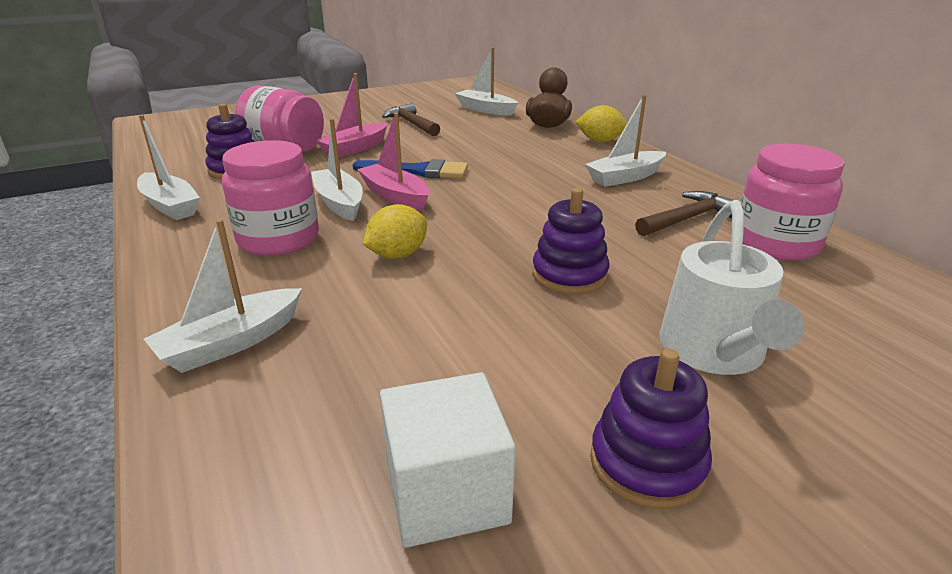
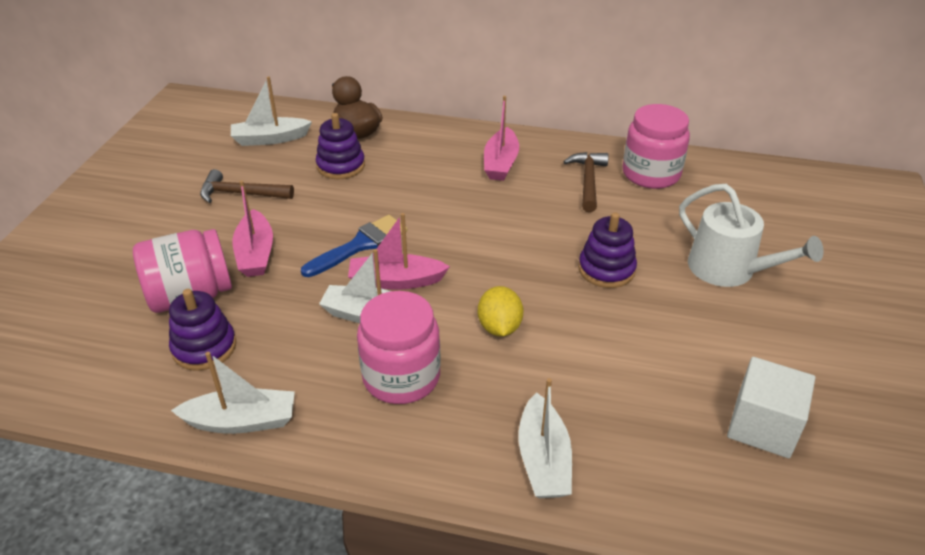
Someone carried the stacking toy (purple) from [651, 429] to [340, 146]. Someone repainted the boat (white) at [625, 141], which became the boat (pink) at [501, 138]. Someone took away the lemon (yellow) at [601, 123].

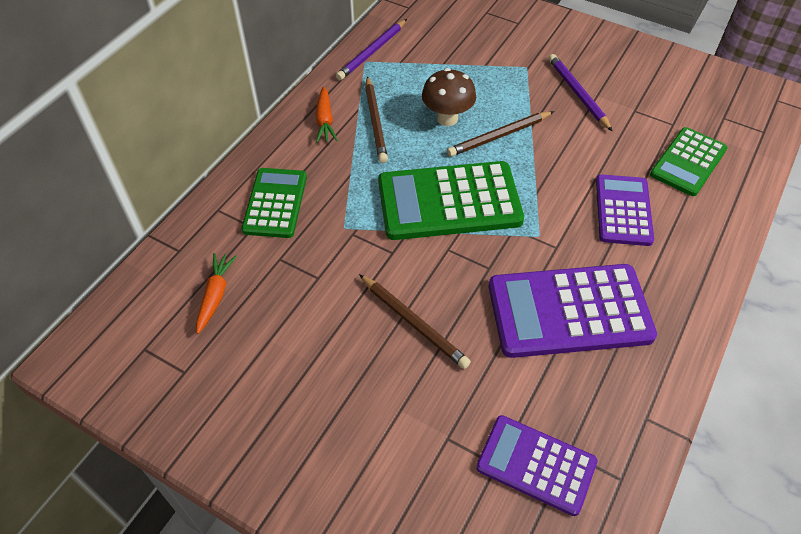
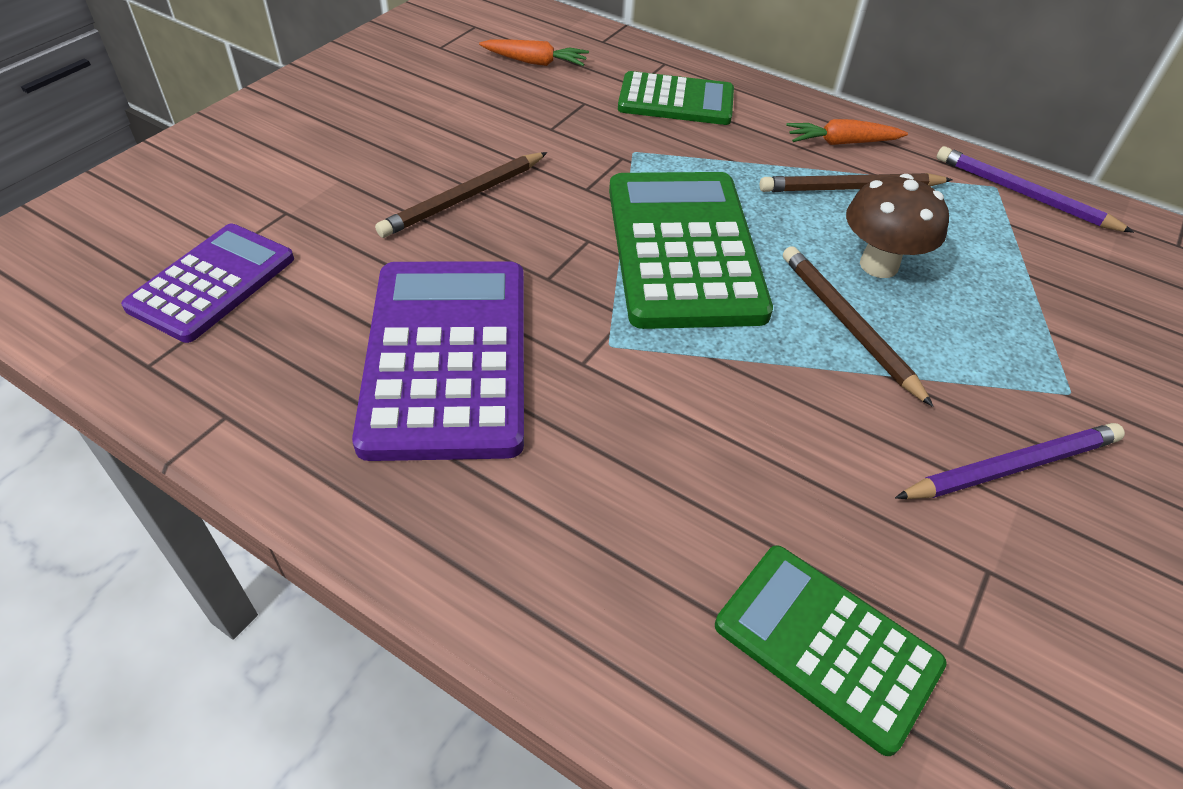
Someone took away the calculator (purple) at [625, 210].

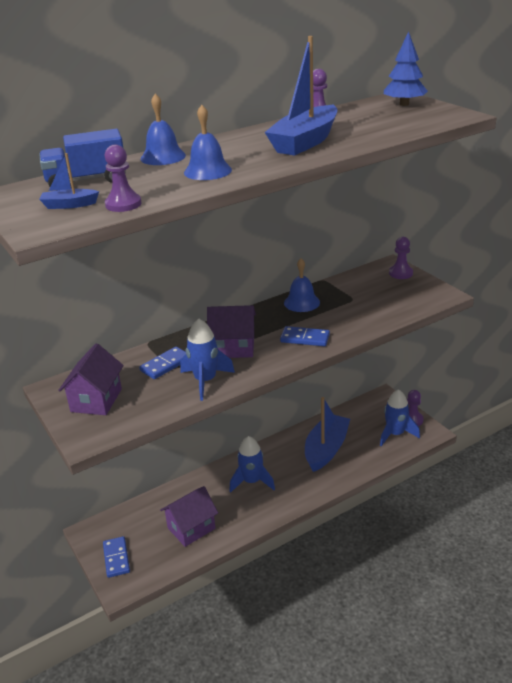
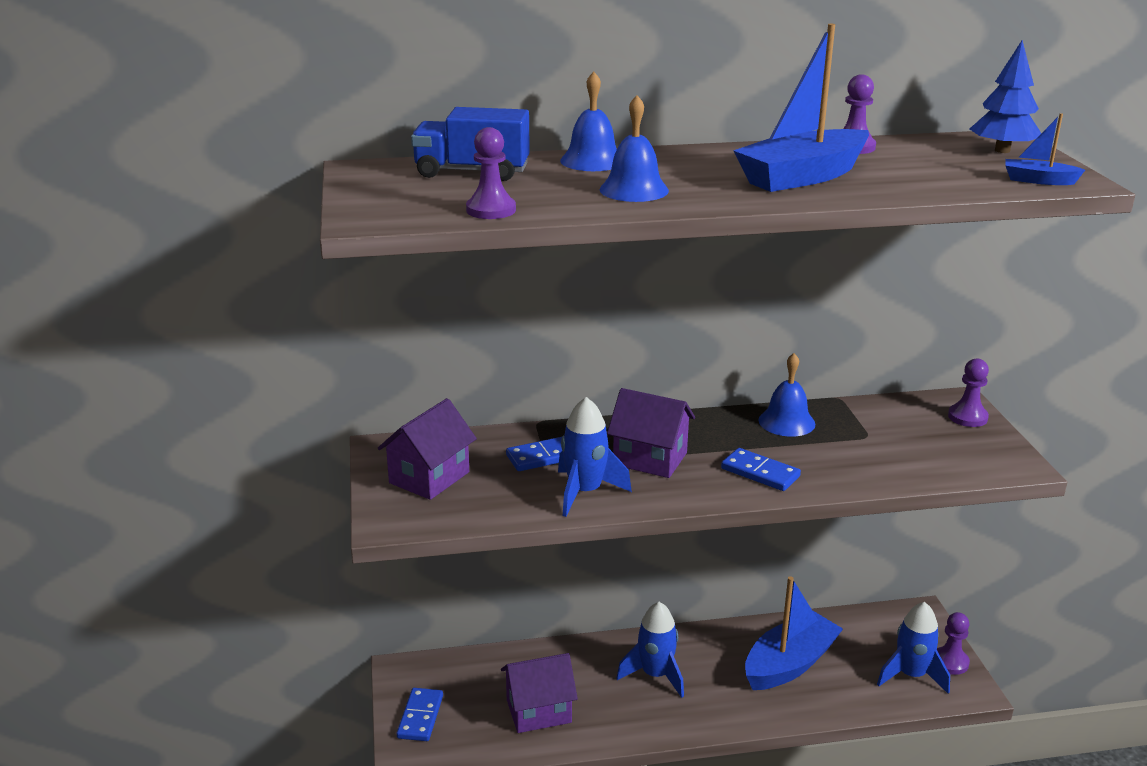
Someone carried the boat (blue) from [69, 181] to [1045, 149].

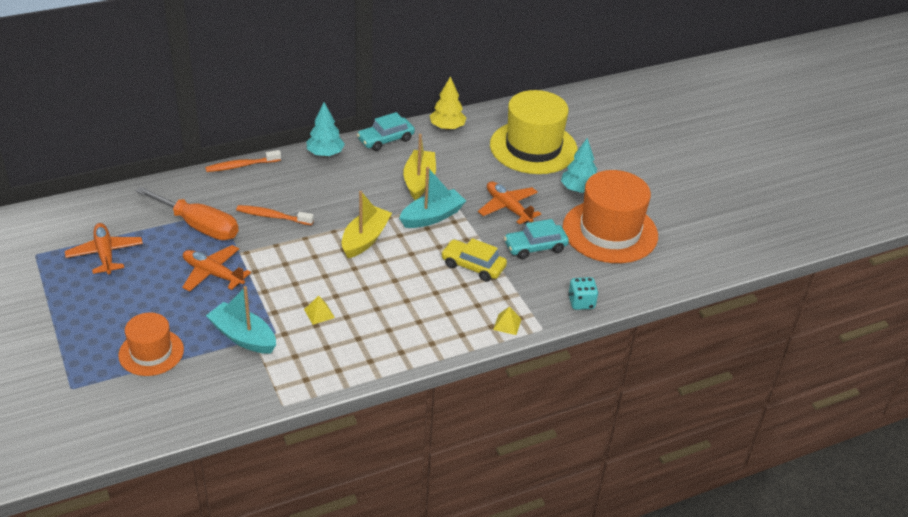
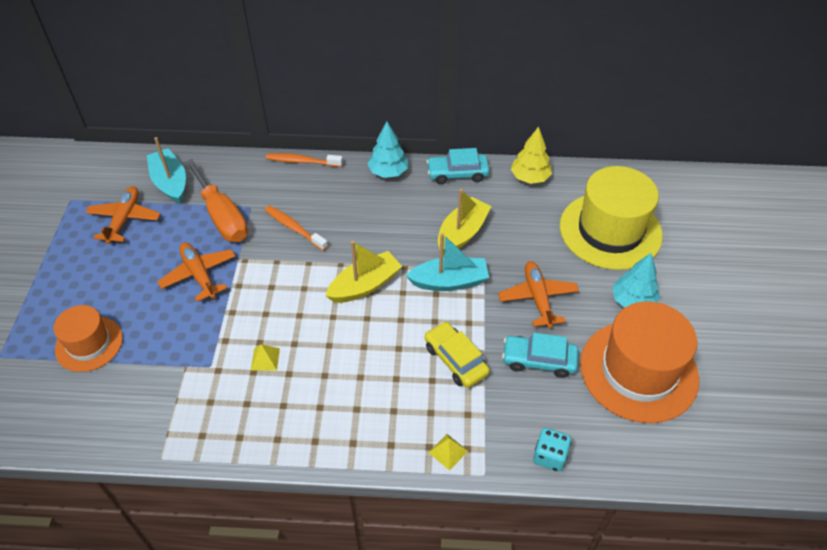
Someone carried the boat (turquoise) from [241, 320] to [166, 170].

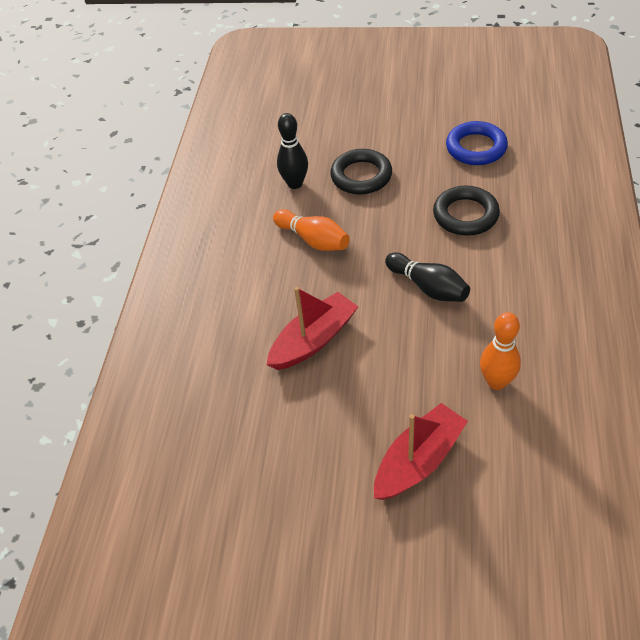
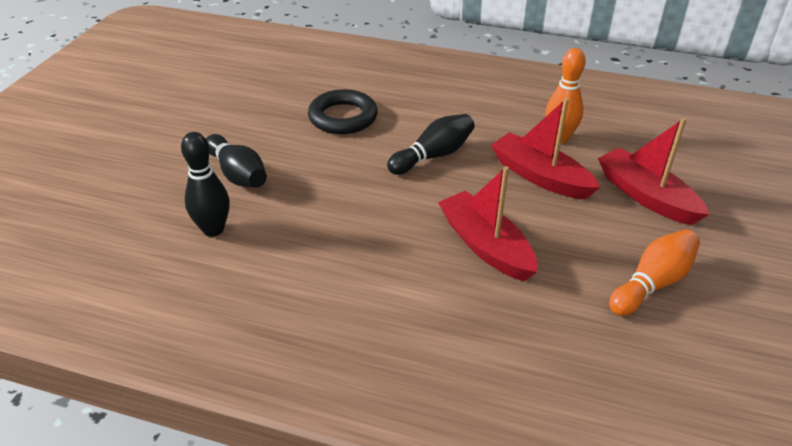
Someone swapped the ring (black) at [361, 172] for the bowling pin (black) at [236, 161]. Someone put down the boat (red) at [545, 149]. Someone carried the bowling pin (orange) from [311, 230] to [654, 272]. Someone took away the ring (blue) at [477, 143].

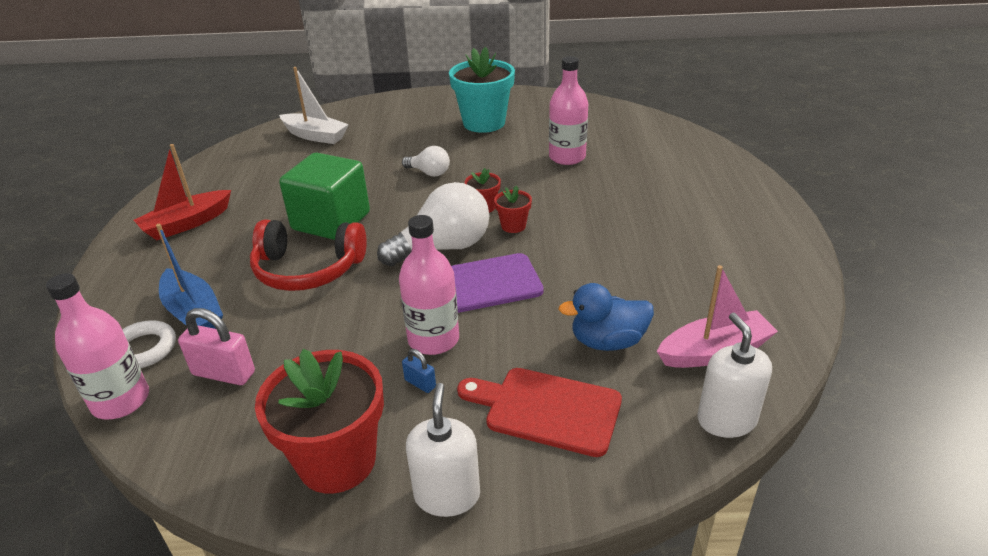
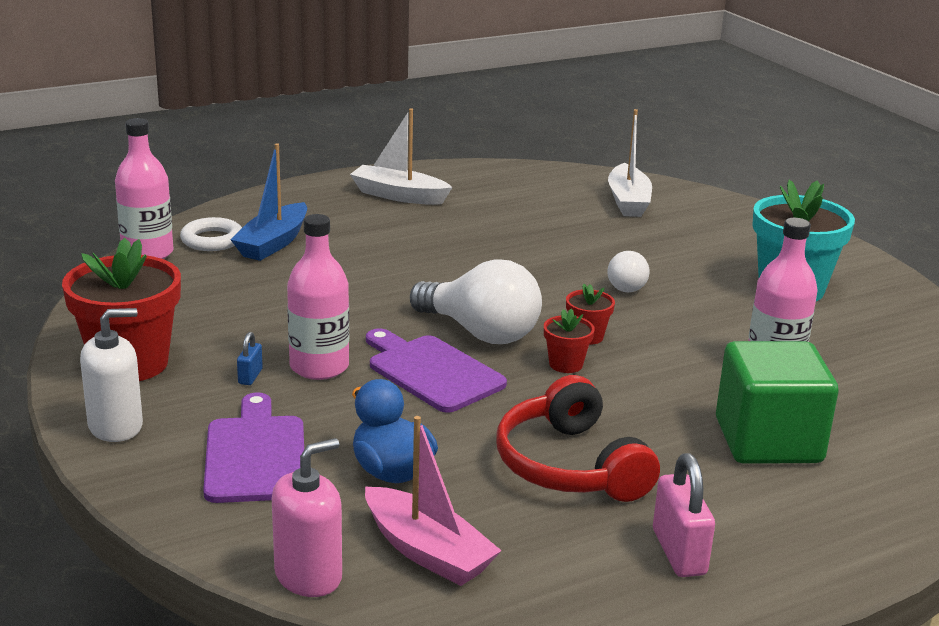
Someone repainted the cutting board (red) at [539, 412], which became the cutting board (purple) at [253, 447]. Someone repainted the soap dispenser (white) at [734, 375], which became the soap dispenser (pink) at [307, 517]. Someone repainted the boat (red) at [182, 192], which became the boat (white) at [401, 156]. Someone carried the headphones (red) from [308, 255] to [578, 438]. Someone carried the padlock (pink) from [216, 346] to [684, 515]. Someone carried the cube (green) from [324, 196] to [777, 402].

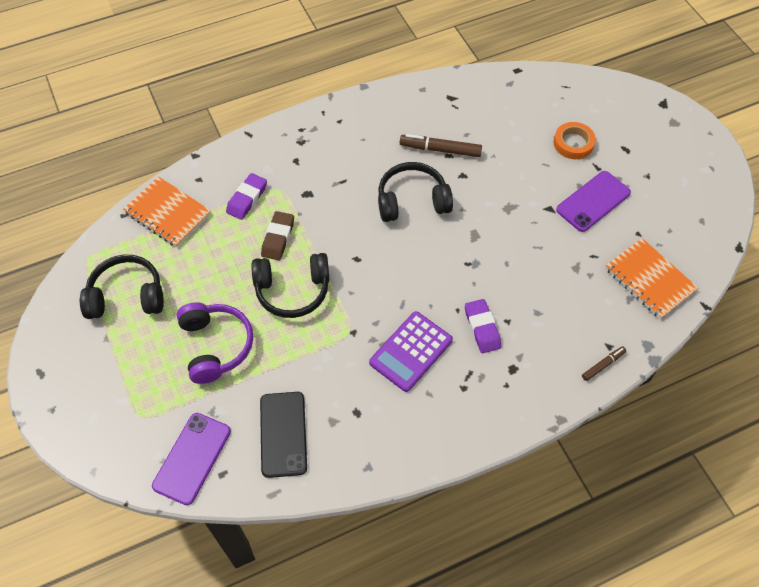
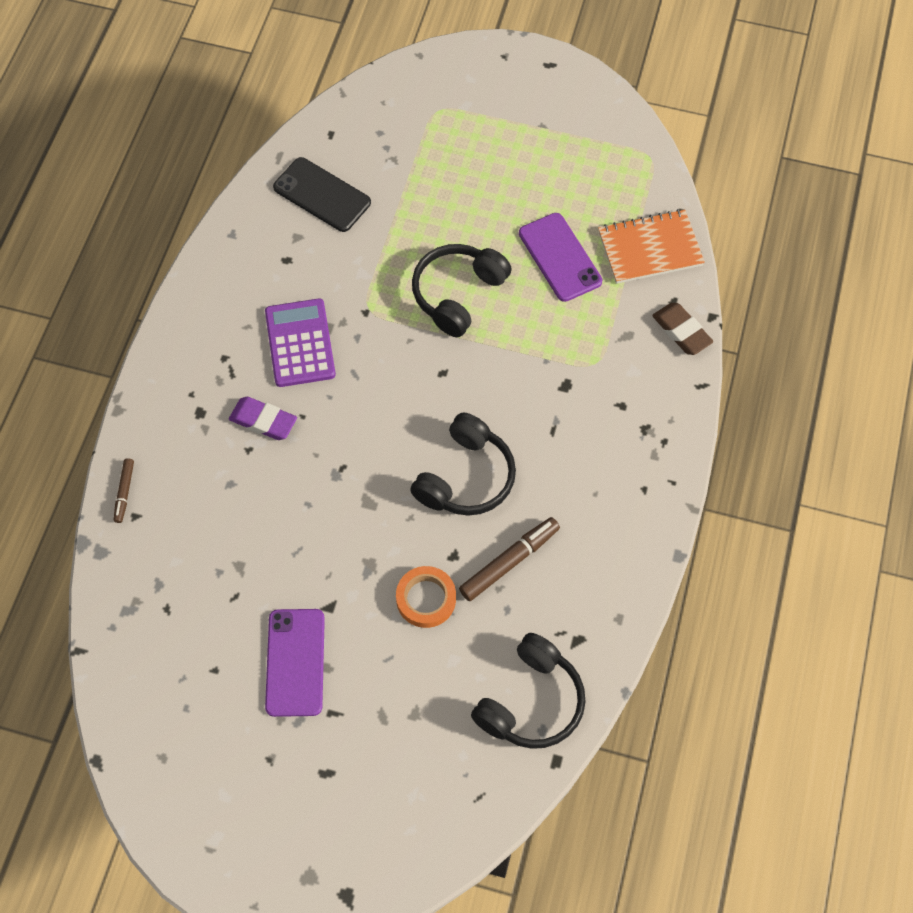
Someone carried the tape (orange) from [575, 140] to [426, 597]. Someone carried the headphones (black) from [122, 287] to [528, 691]. Someone carried the phone (purple) from [191, 459] to [560, 257]. Someone carried the eraser (brown) from [277, 235] to [682, 329]. Someone took away the headphones (purple) at [215, 343]. Someone took away the eraser (purple) at [246, 196]. Someone took away the notebook (orange) at [651, 278].

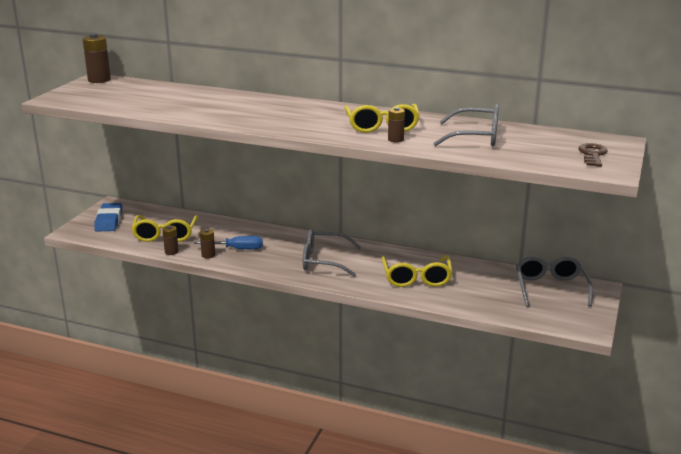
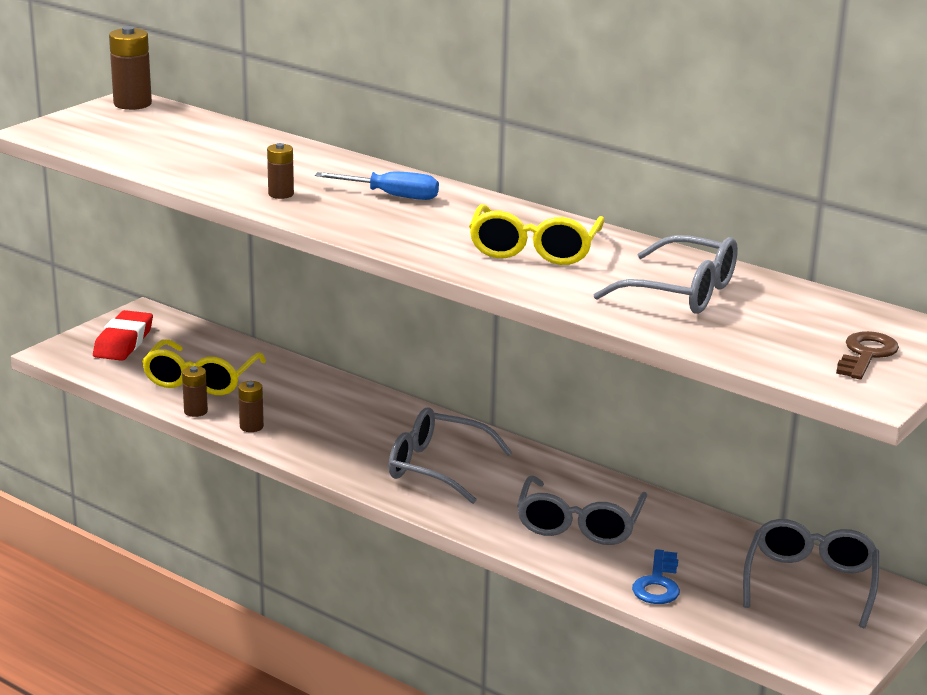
Someone repainted the eraser (blue) at [108, 217], which became the eraser (red) at [123, 335]. Someone carried the battery (brown) from [396, 124] to [280, 171]. Someone carried the screwdriver (blue) from [228, 242] to [377, 185]. Someone repainted the glasses (yellow) at [417, 271], which became the glasses (grey) at [582, 510]. Someone put down the key (blue) at [656, 576].

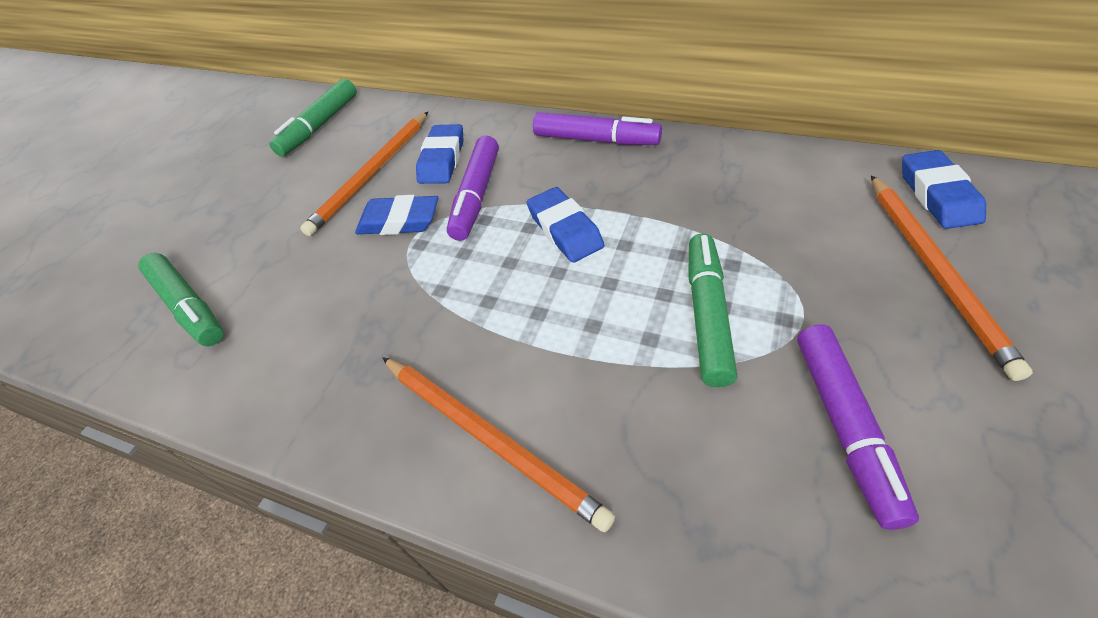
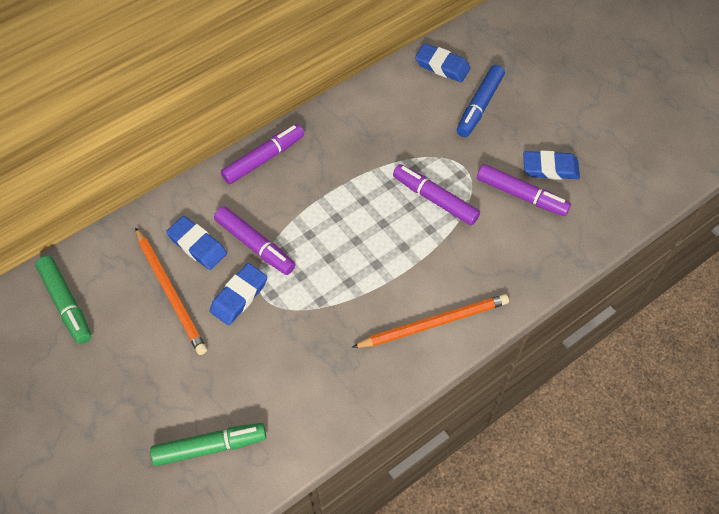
Someone repainted the marker (green) at [713, 310], which became the marker (purple) at [436, 194]. Someone swapped the pencil (orange) at [952, 278] for the marker (blue) at [481, 101]. Someone carried the eraser (blue) from [565, 225] to [551, 165].

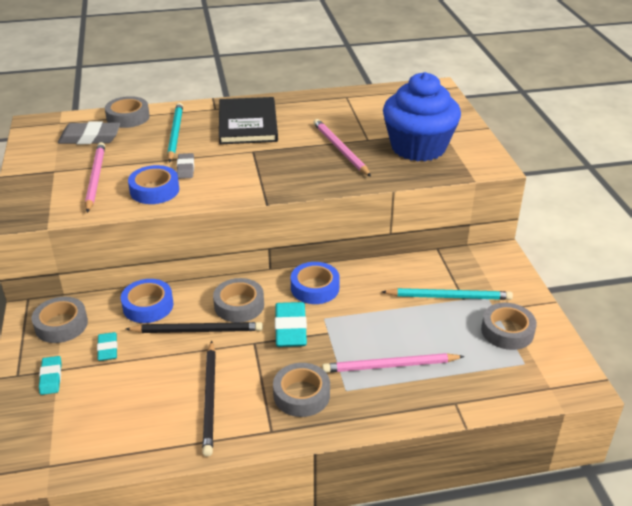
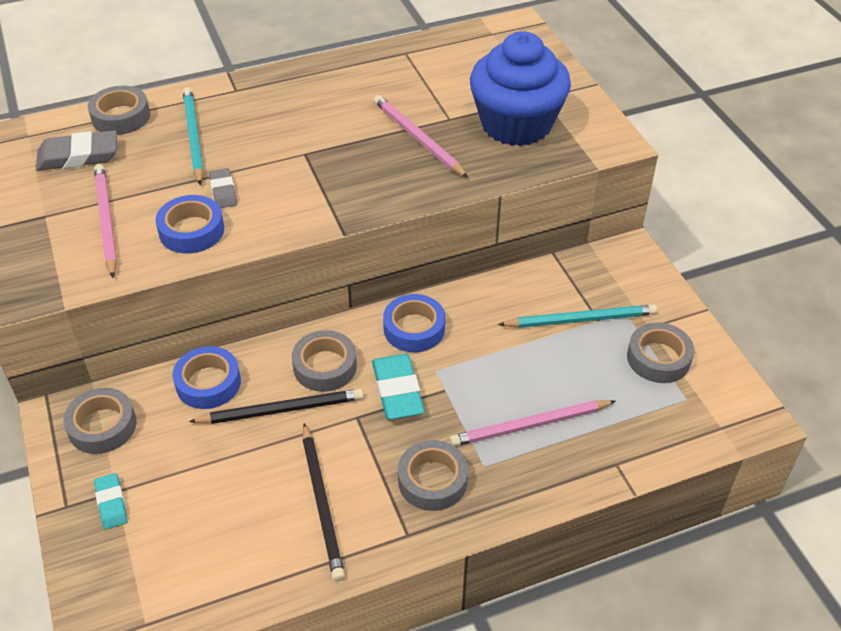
Someone took away the eraser (turquoise) at [107, 346]. Someone took away the book (black) at [248, 120].

